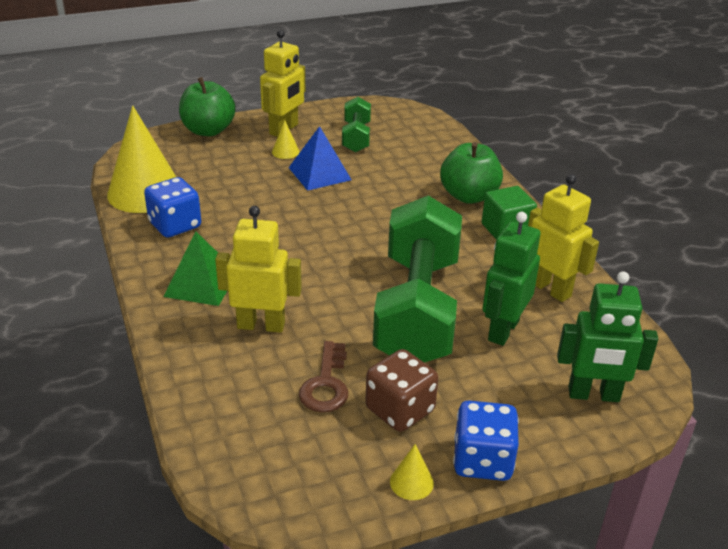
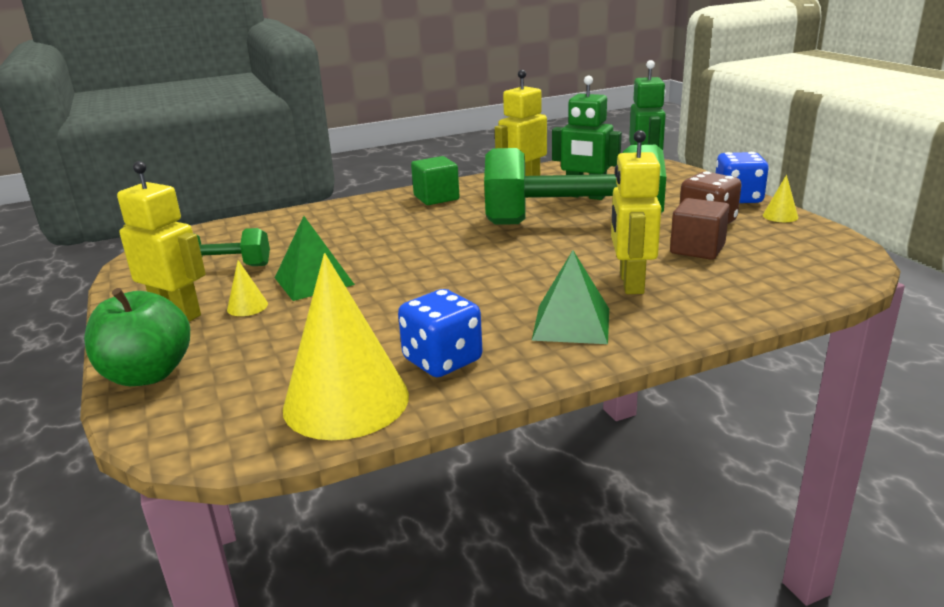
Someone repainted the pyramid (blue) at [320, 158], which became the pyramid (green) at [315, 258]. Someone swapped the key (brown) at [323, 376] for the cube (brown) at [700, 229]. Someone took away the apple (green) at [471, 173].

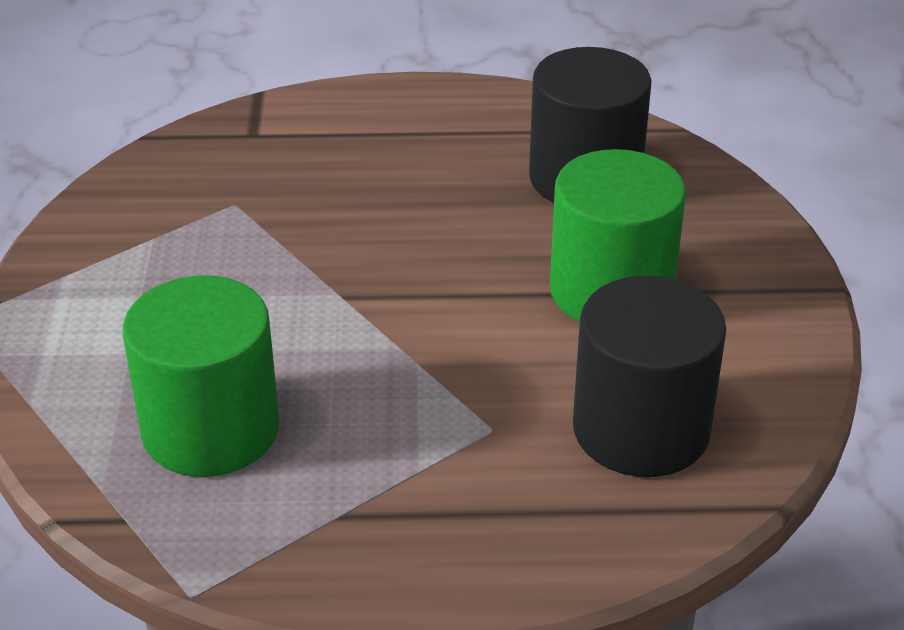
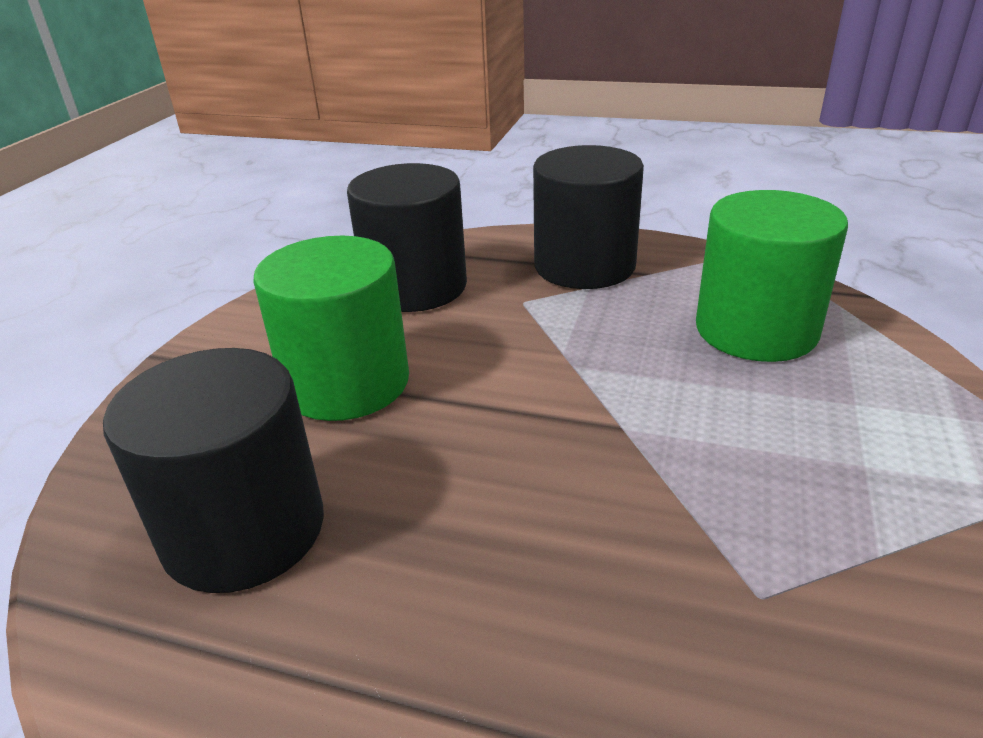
Someone put down the cylinder (black) at [588, 217].

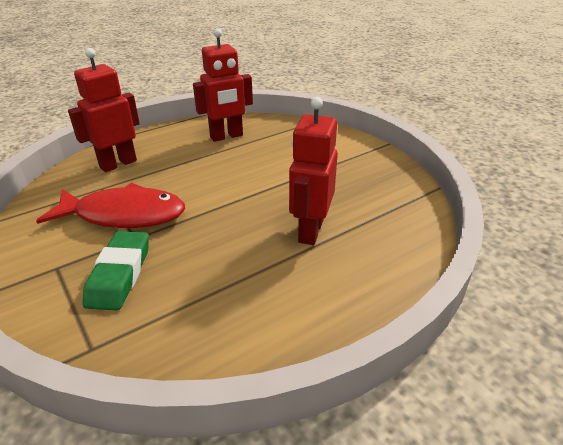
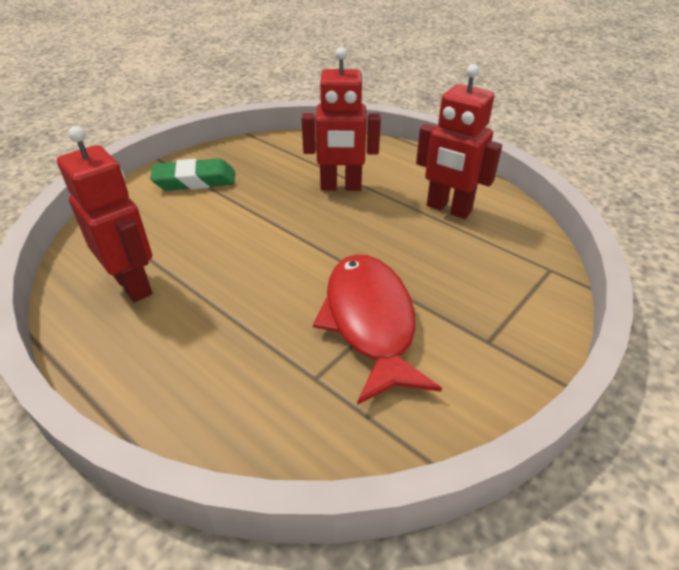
Someone carried the eraser (green) from [116, 270] to [192, 174]. Someone carried the robot (red) from [104, 110] to [459, 141].

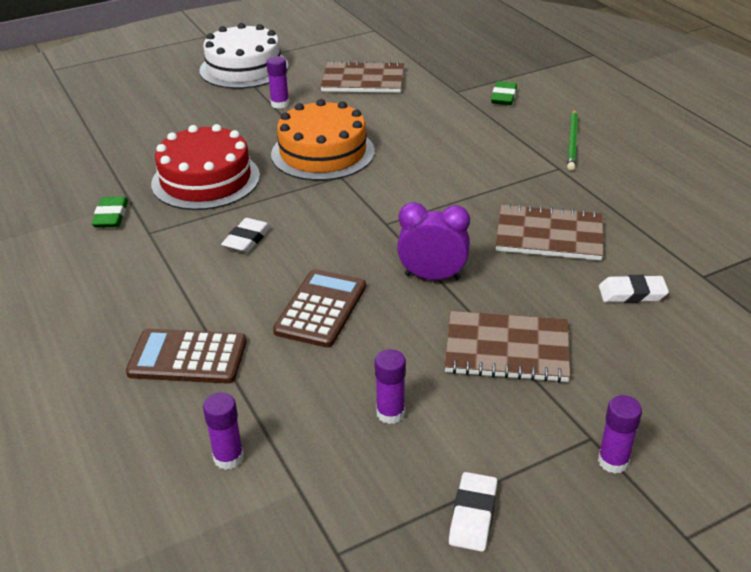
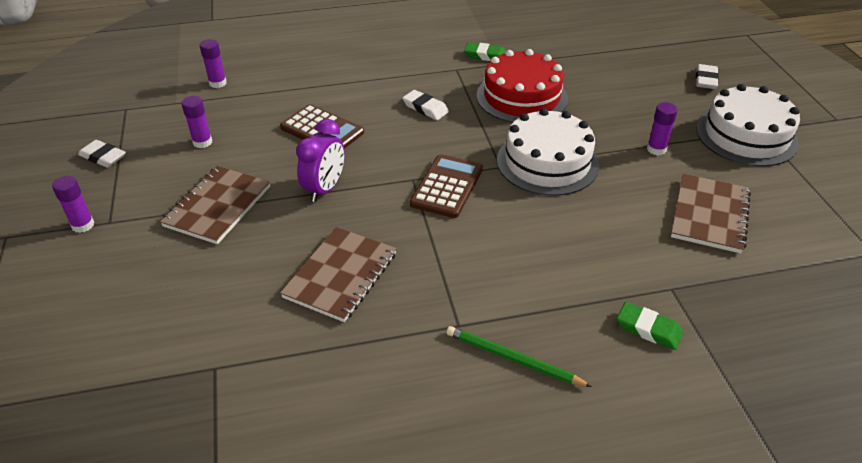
Someone carried the calculator (brown) from [186, 356] to [446, 186]. Someone repainted the cake (orange) at [323, 140], which became the cake (white) at [548, 152]. Someone carried the eraser (white) from [634, 289] to [707, 76].

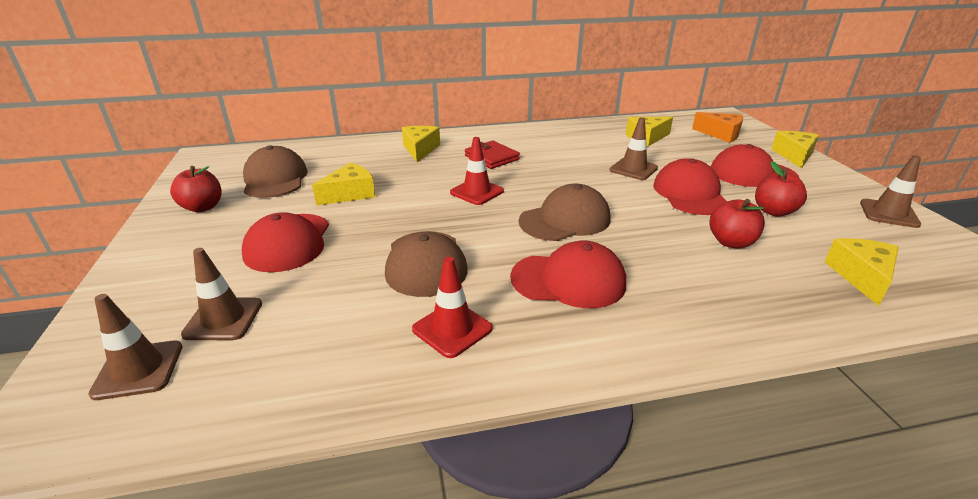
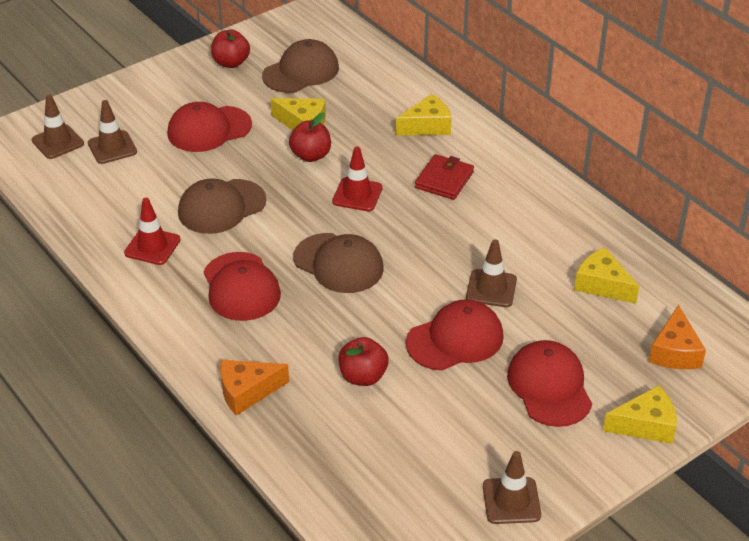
Someone put down the cheese (orange) at [254, 388]. Someone carried the apple (red) from [781, 188] to [310, 137]. Someone took away the cheese (yellow) at [862, 272].

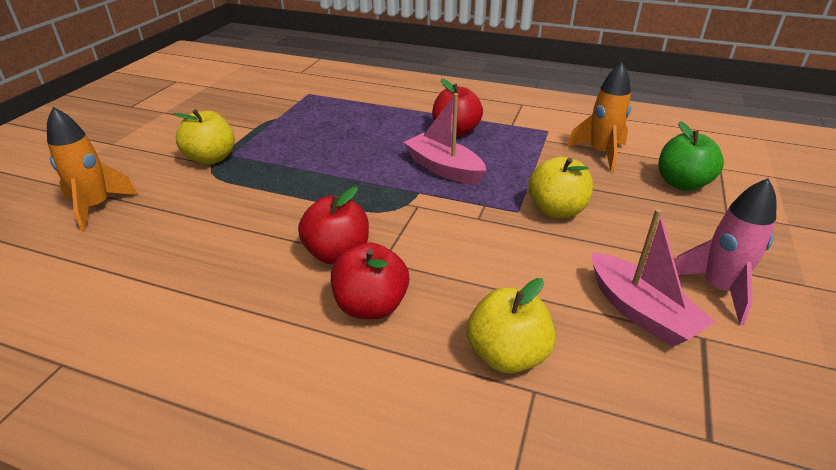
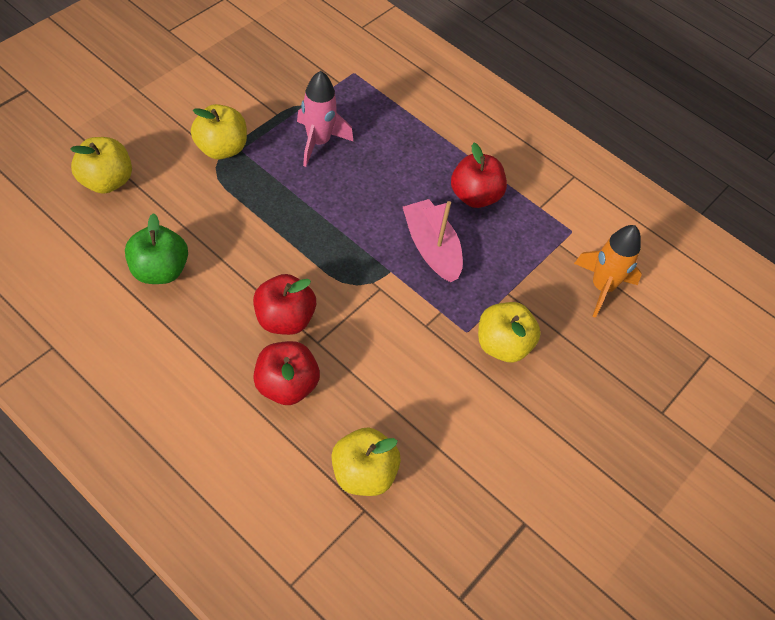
Someone swapped the rocket (orange) at [92, 169] for the apple (yellow) at [101, 165]. Someone carried the apple (green) from [691, 156] to [156, 248]. Someone carried the rocket (pink) from [725, 251] to [325, 119]. Someone took away the boat (pink) at [653, 278].

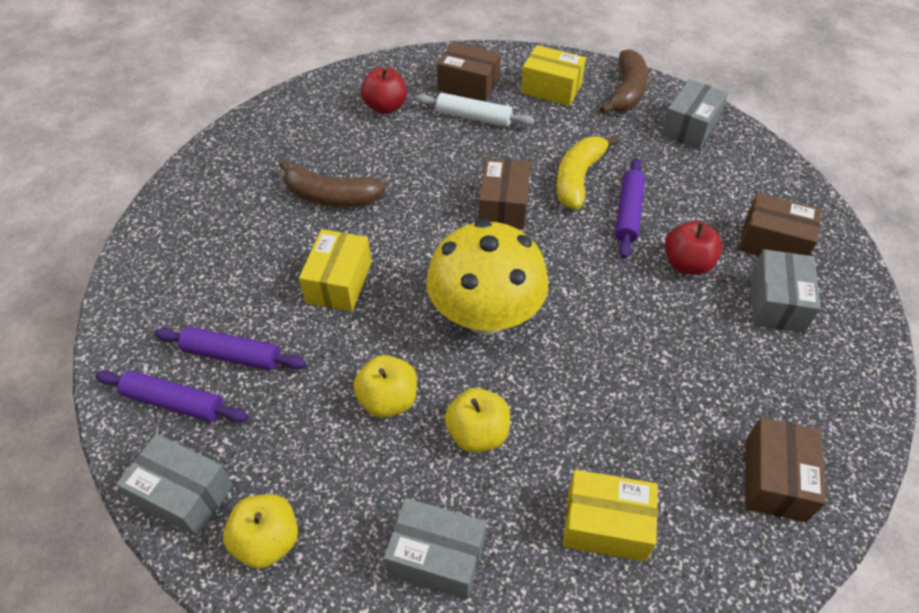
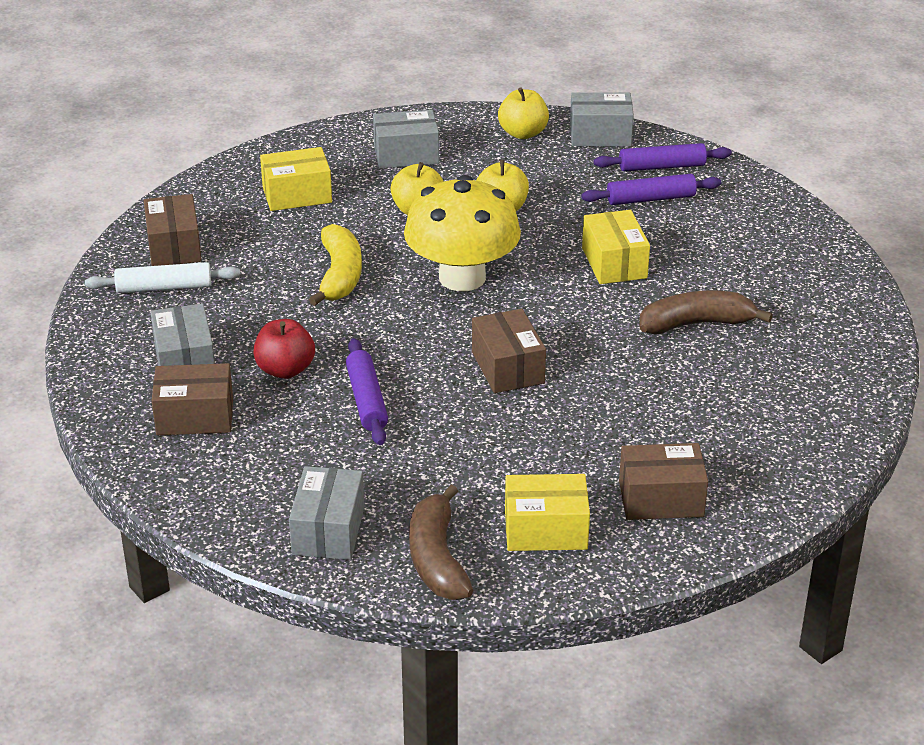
Someone carried the rolling pin (white) from [475, 110] to [163, 277]. Someone carried the banana (yellow) from [587, 173] to [335, 265]. Someone took away the apple (red) at [384, 90].

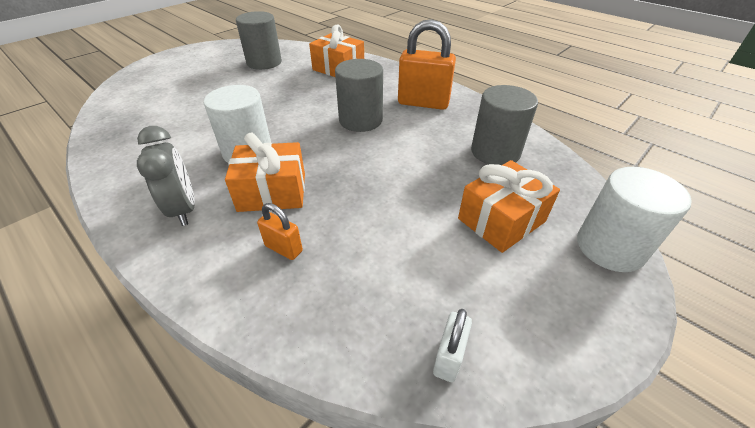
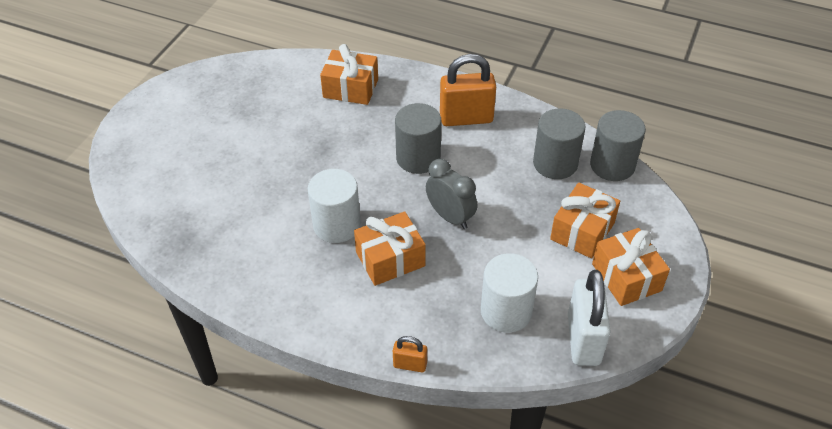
Someone carried the padlock (orange) from [280, 231] to [410, 354]. Someone carried the clock (grey) from [166, 176] to [451, 194]. Someone carried the cylinder (white) from [634, 219] to [509, 293]. Someone scaled the padlock (white) at [452, 345] by 2.01. Someone carried the cylinder (grey) from [259, 40] to [618, 145]. Someone put down the gift (orange) at [631, 267].

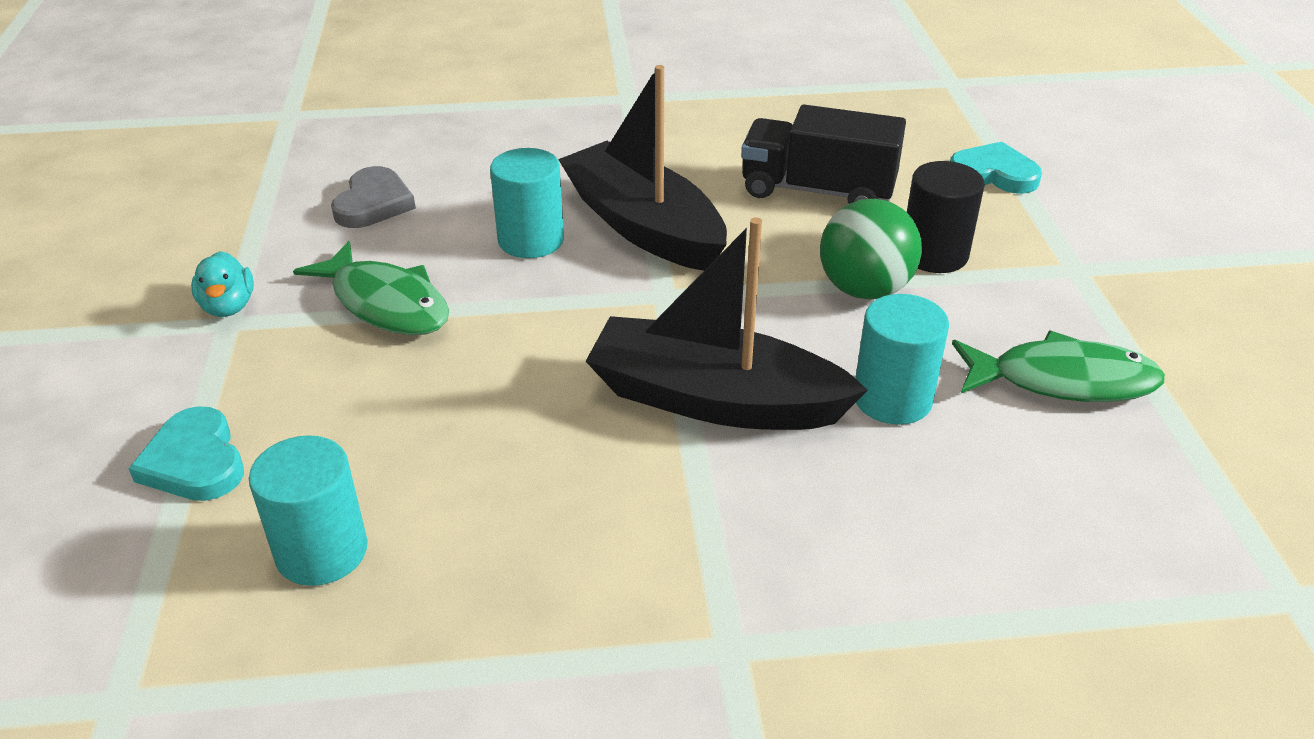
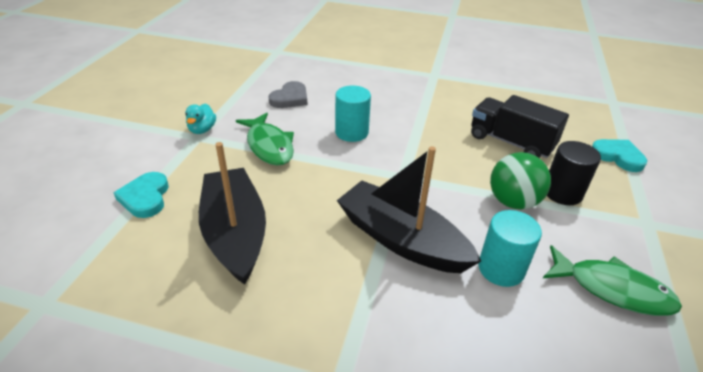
Someone carried the boat (black) from [642, 168] to [232, 213]. Someone took away the cylinder (turquoise) at [308, 510].

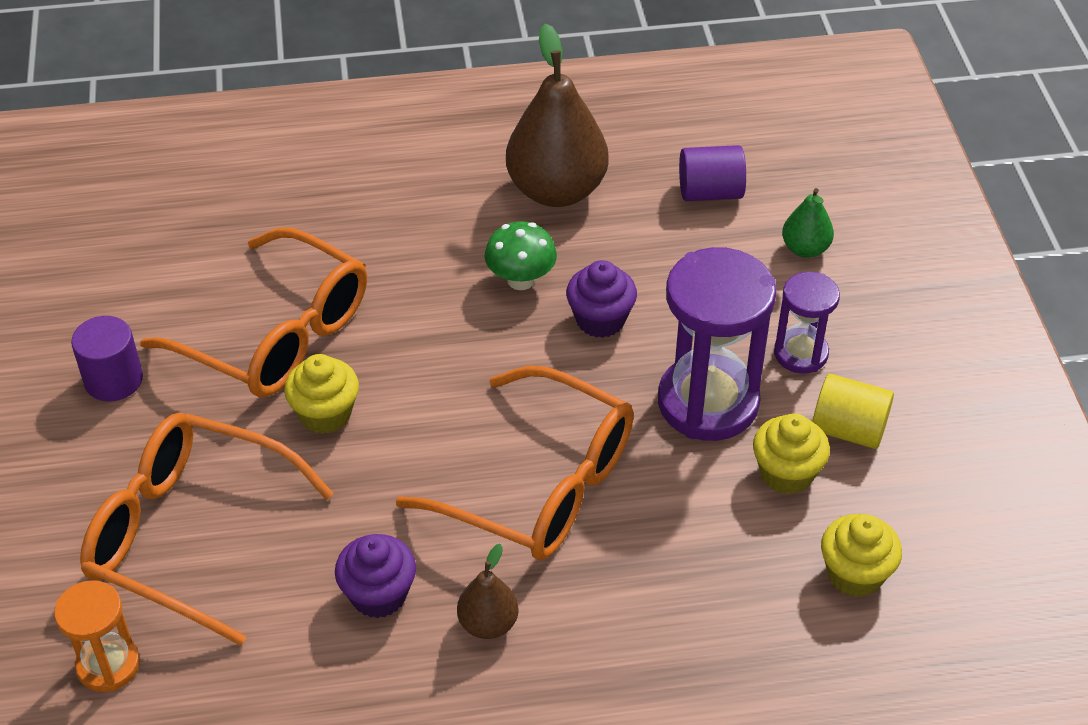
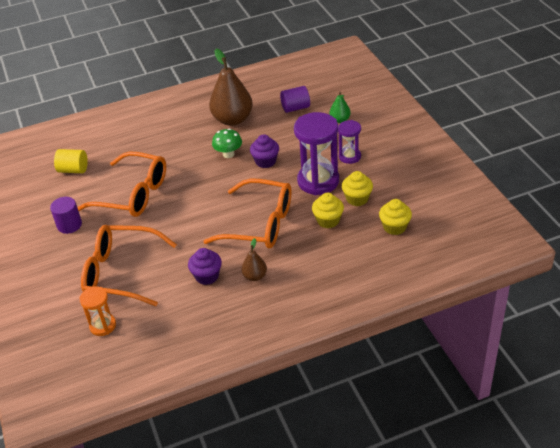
Someone carried the cylinder (yellow) from [853, 411] to [71, 161]. Someone carried the cupcake (yellow) from [321, 394] to [328, 210].

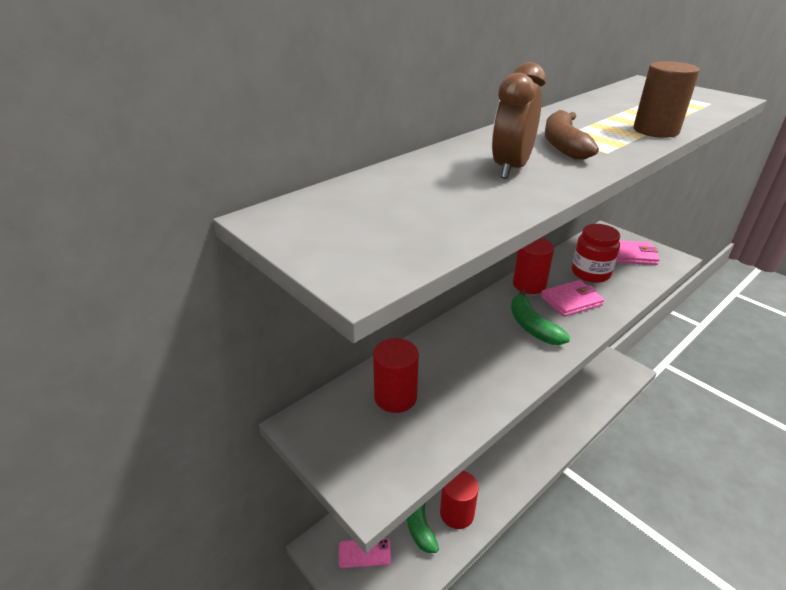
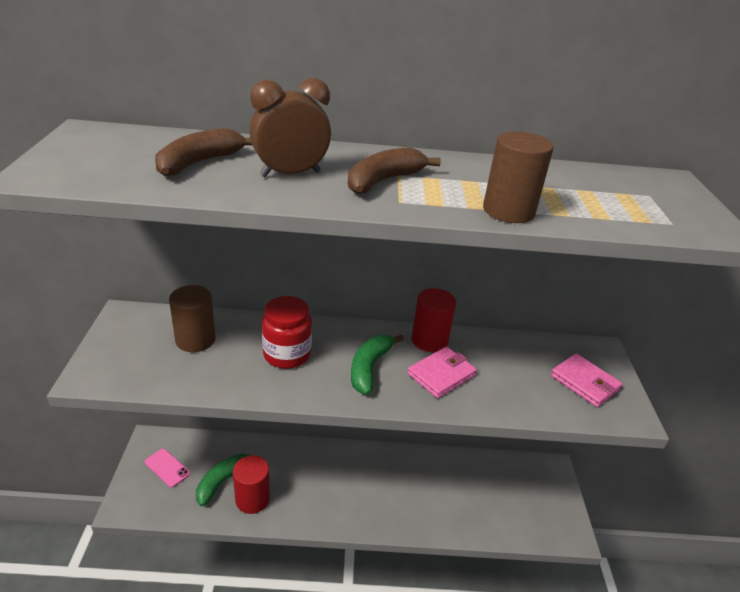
Someone put down the banana (brown) at [203, 152]. Someone repainted the cylinder (red) at [396, 375], which became the cylinder (brown) at [192, 318]. Someone carried the jar (red) from [596, 253] to [287, 332]. Someone rotated the wallet (pink) at [572, 298] by 60 degrees counterclockwise.

